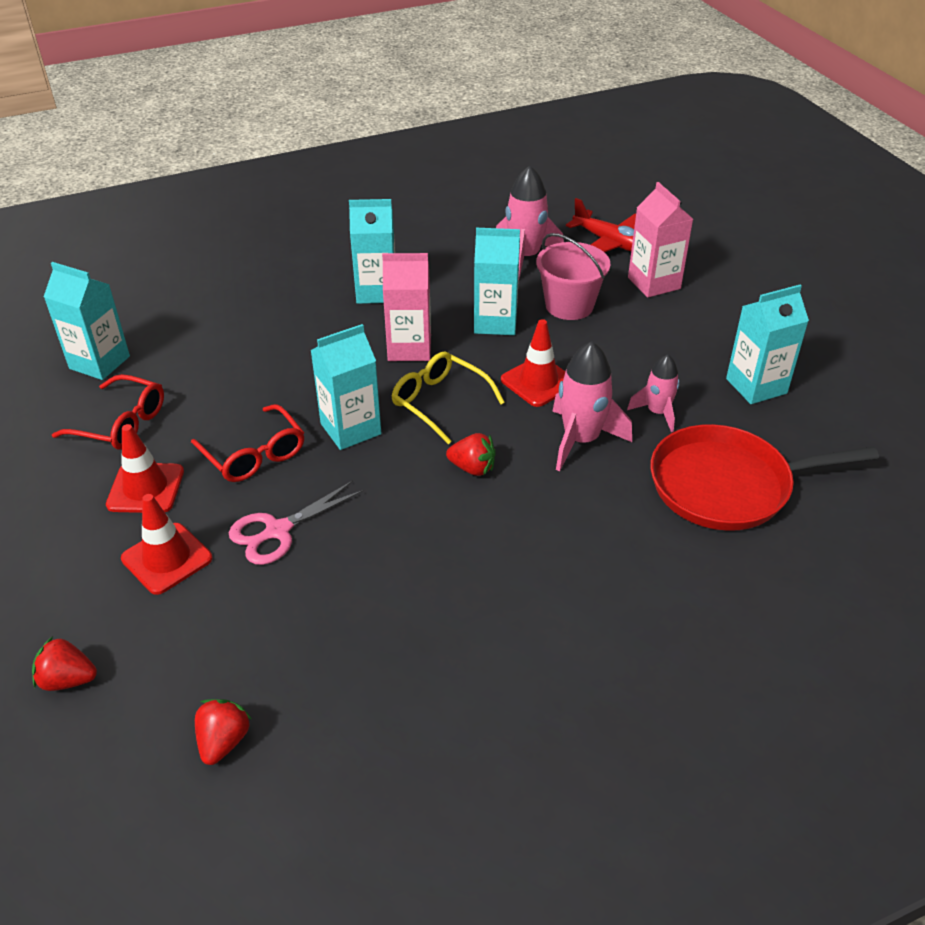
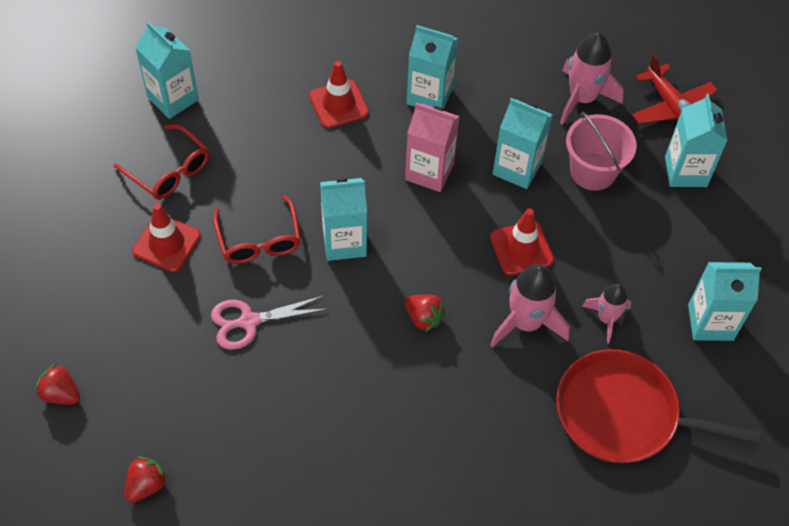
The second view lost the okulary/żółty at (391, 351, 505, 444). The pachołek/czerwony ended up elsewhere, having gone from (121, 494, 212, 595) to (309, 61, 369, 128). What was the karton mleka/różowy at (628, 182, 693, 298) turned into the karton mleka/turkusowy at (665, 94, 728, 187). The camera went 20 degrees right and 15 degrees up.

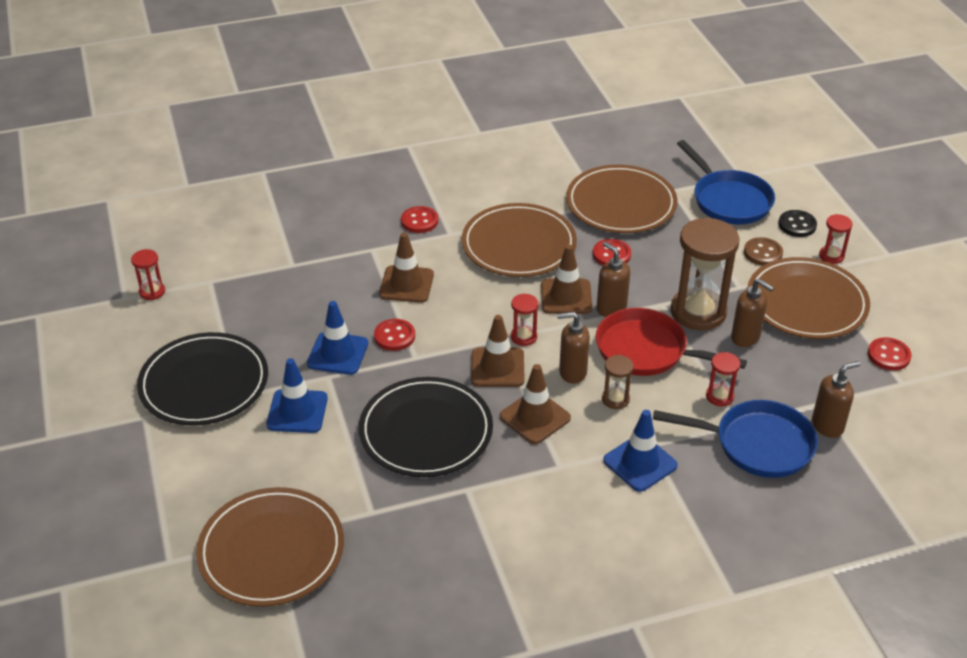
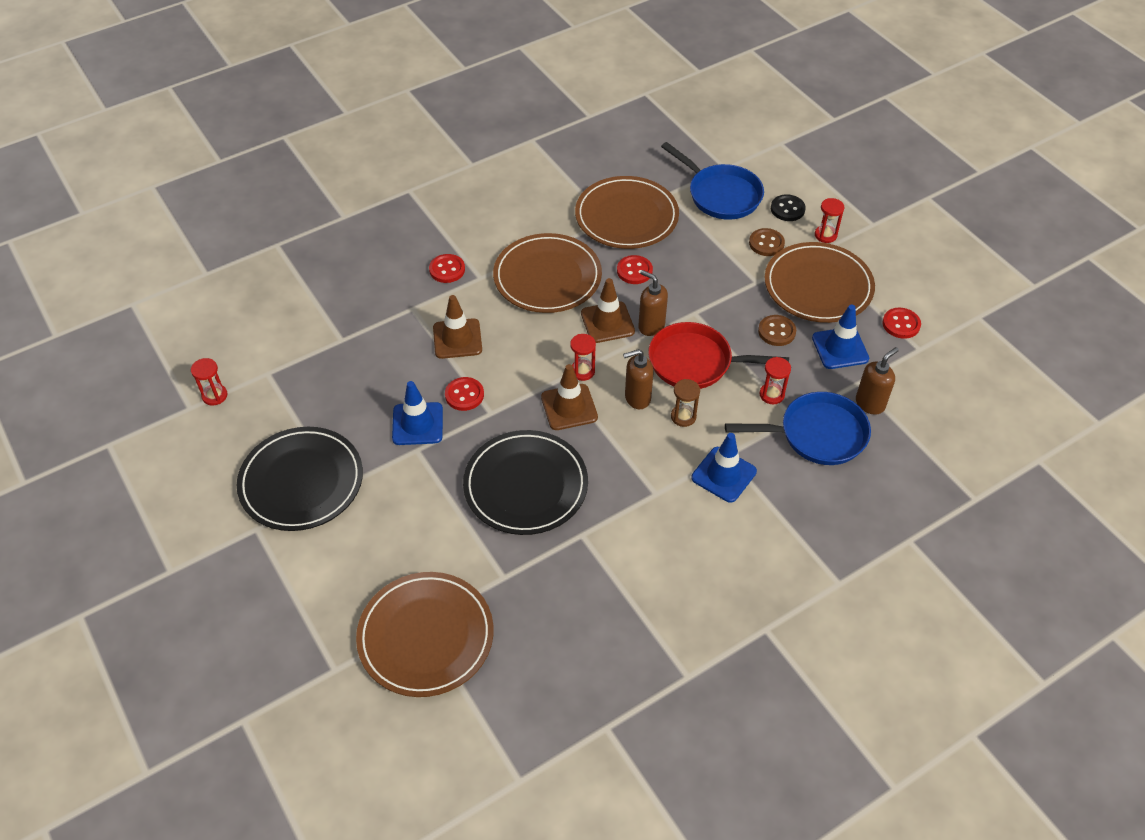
The second view lost the pachołek/brązowy at (500, 364, 571, 444). The second view lost the klepsydra/brązowy at (671, 217, 740, 330). The pachołek/niebieski ended up elsewhere, having gone from (267, 358, 328, 433) to (812, 305, 869, 369). Where the dozownik mydła/brązowy stood at (731, 279, 774, 347), the guzik/brązowy came to stand at (758, 315, 796, 346). The camera went 15 degrees left and 10 degrees up.

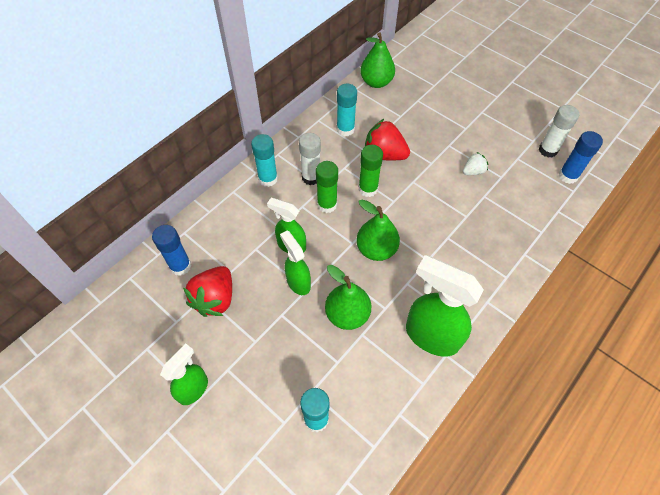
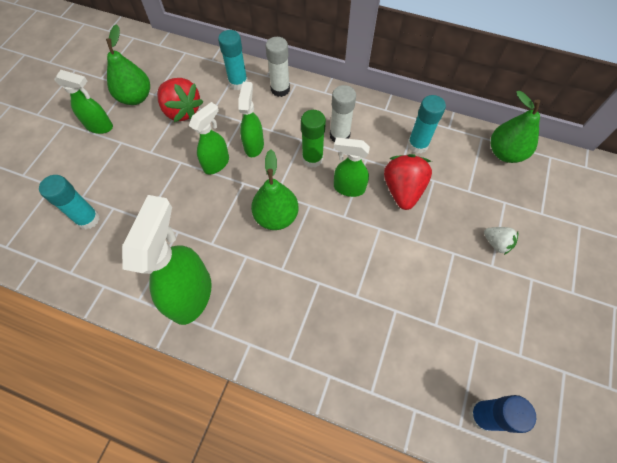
The second view lost the klej w sztyfcie/niebieski at (152, 225, 191, 276). The klej w sztyfcie/turkusowy ended up elsewhere, having gone from (251, 134, 278, 187) to (218, 30, 248, 90). The gruszka/zielony ended up elsewhere, having gone from (325, 265, 371, 330) to (106, 24, 150, 105). The truskawka/biały ended up elsewhere, having gone from (463, 152, 488, 175) to (484, 227, 519, 255). The klej w sztyfcie/biały ended up elsewhere, having gone from (539, 105, 579, 158) to (266, 37, 290, 97). Where the klej w sztyfcie/zielony stood at (359, 145, 383, 197), the spryskiwacz/zielony came to stand at (334, 137, 370, 197). The truskawka/czerwony at (183, 266, 232, 317) ended up facing another way, 135 degrees counterclockwise from before. The camera went 70 degrees right and 5 degrees up.

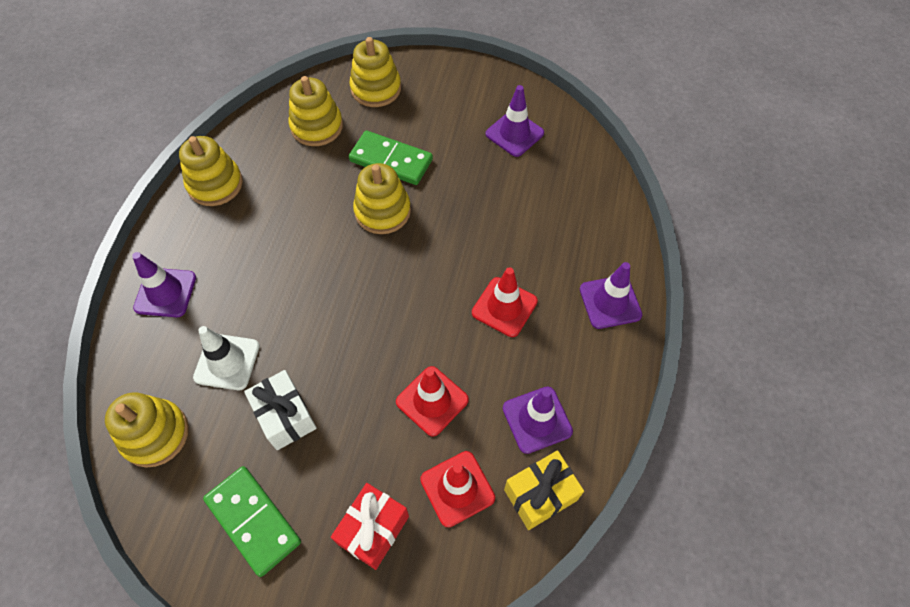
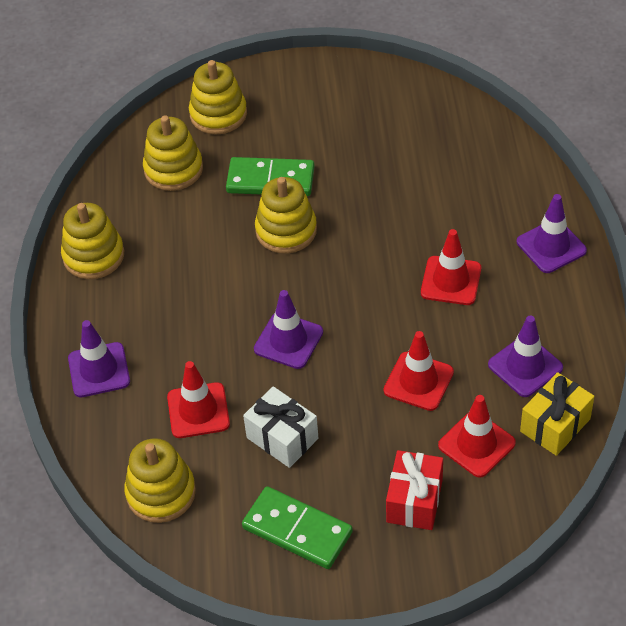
The pachołek/fioletowy ended up elsewhere, having gone from (485, 85, 544, 157) to (254, 290, 323, 369). What was the pachołek/biały at (193, 326, 260, 390) turned into the pachołek/czerwony at (167, 361, 230, 438). The camera went 15 degrees left and 10 degrees down.

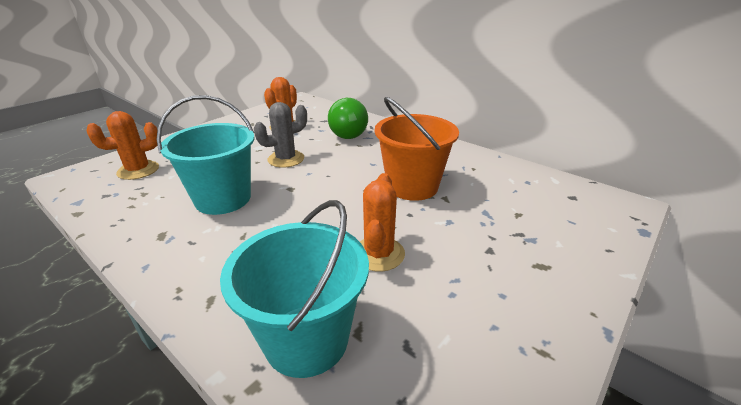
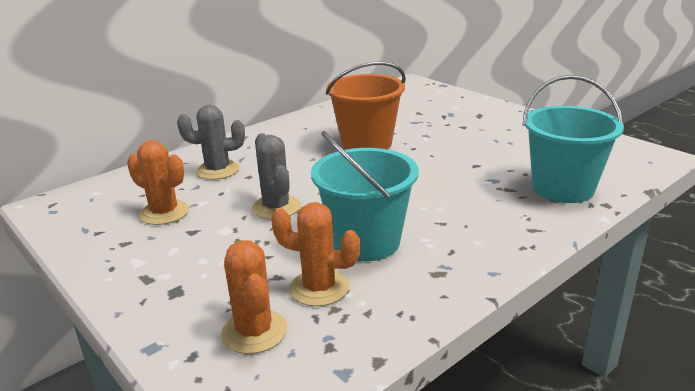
The kaktus/pomarańczowy ended up elsewhere, having gone from (360, 173, 405, 272) to (271, 202, 360, 306). Where the żarówka/zielony stood at (328, 98, 368, 139), the kaktus/szary came to stand at (177, 104, 245, 180). The camera went 80 degrees left and 5 degrees down.

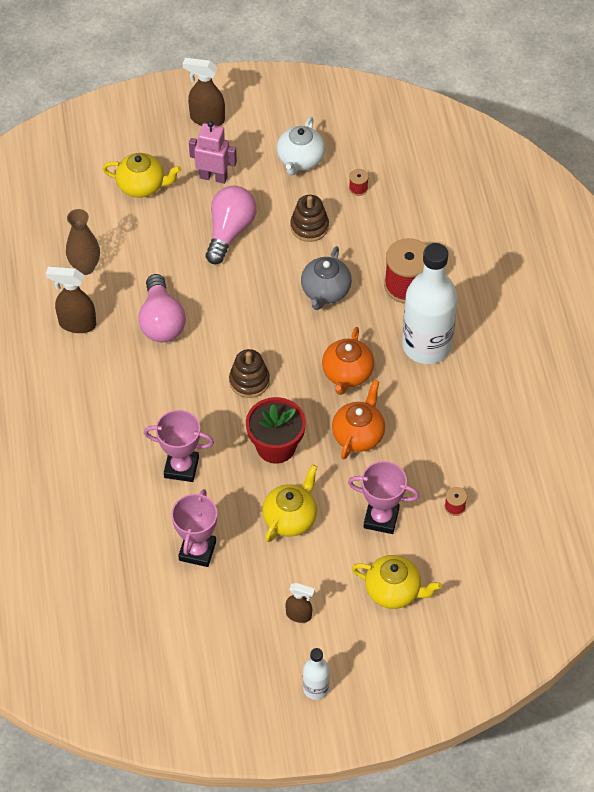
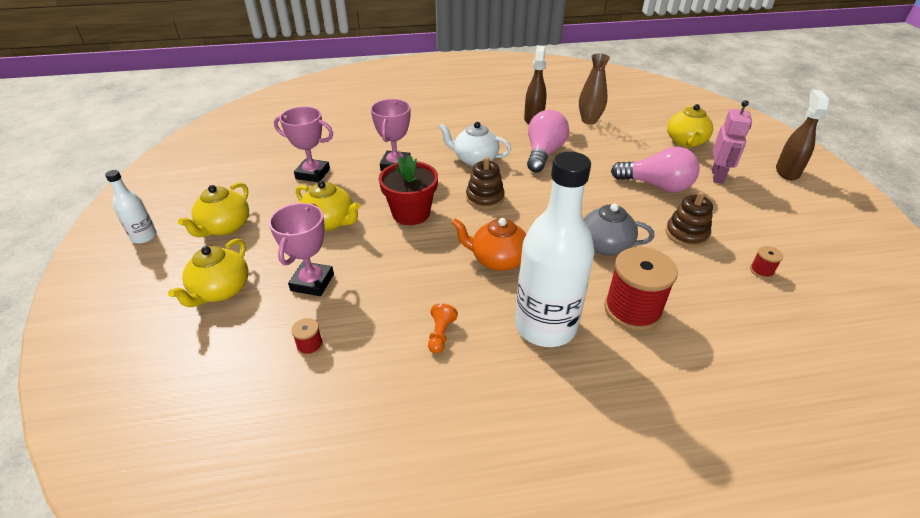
The second view lost the imbryk/pomarańczowy at (332, 380, 385, 459). The second view gained the pionek/pomarańczowy at (428, 303, 458, 354). The imbryk/biały ended up elsewhere, having gone from (277, 117, 325, 176) to (439, 122, 511, 166). Where the spryskiwacz/brązowy stood at (285, 583, 315, 623), the imbryk/żółty came to stand at (178, 183, 249, 237). The żarówka/różowy at (138, 274, 186, 342) ended up facing another way, 120 degrees clockwise from before. The camera went 90 degrees right and 15 degrees down.

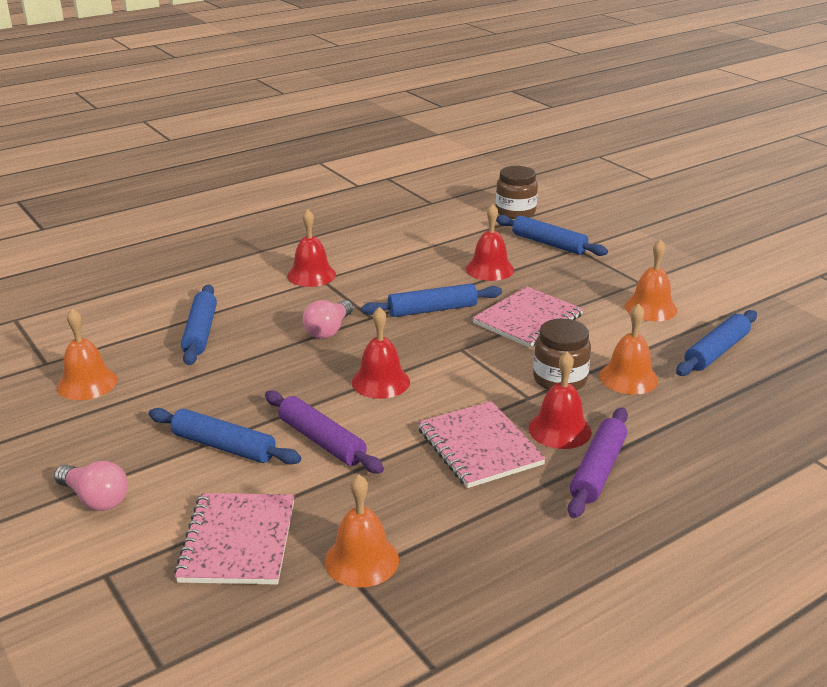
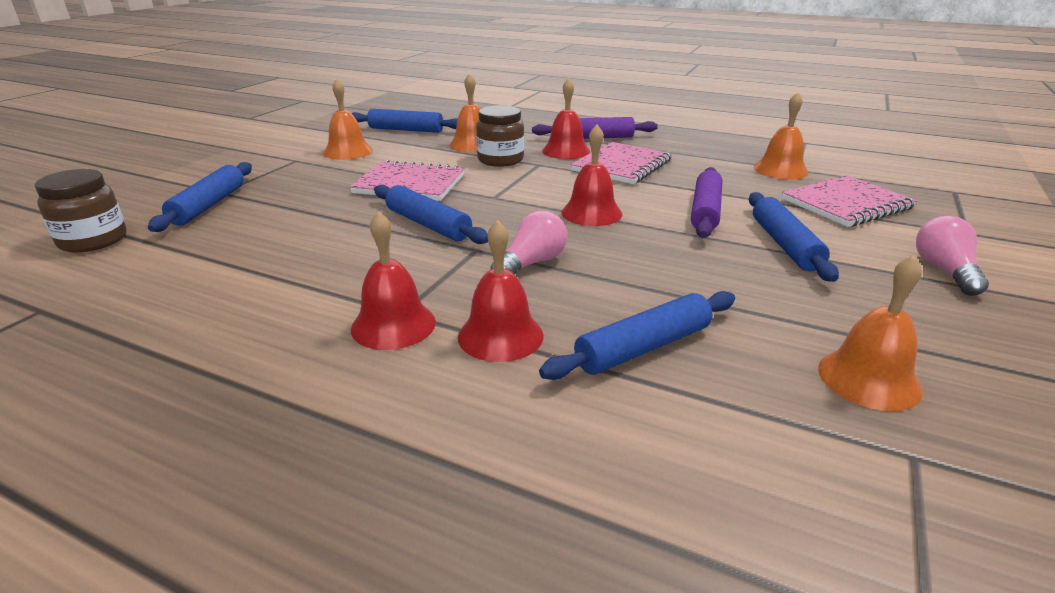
The dzwonek/czerwony ended up elsewhere, having gone from (466, 204, 514, 281) to (458, 220, 544, 362). The żarówka/różowy at (303, 300, 353, 339) ended up facing another way, 45 degrees counterclockwise from before. The camera went 120 degrees left and 0 degrees up.

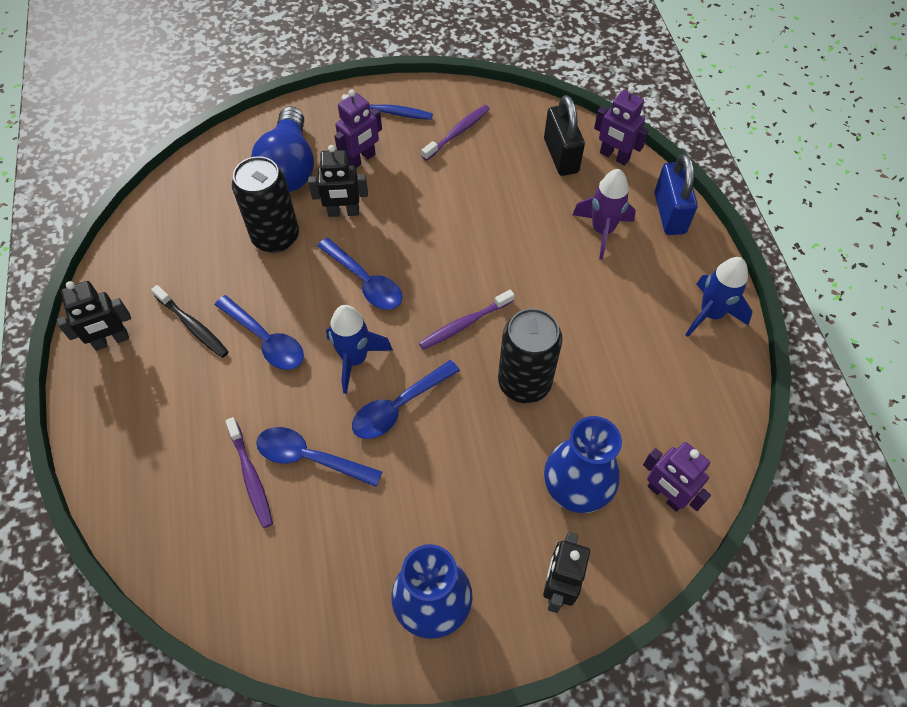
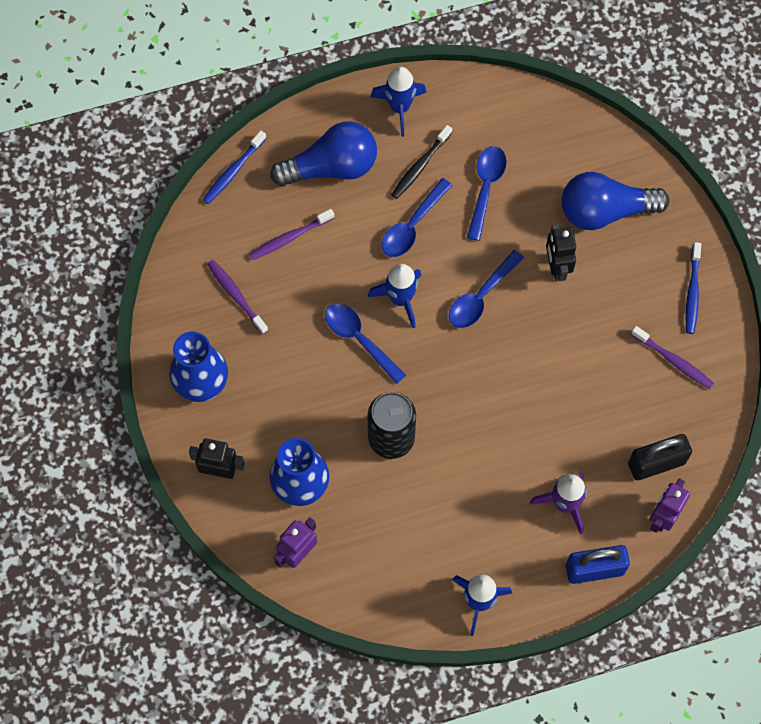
The second view lost the puszka/czarny at (232, 156, 299, 253). The second view lost the robot/fioletowy at (334, 89, 382, 168). The second view gained the szczoteczka do zębów/niebieski at (203, 130, 266, 204). The second view gained the żarówka/niebieski at (270, 122, 377, 187). The łyżka/niebieski ended up elsewhere, having gone from (256, 427, 382, 487) to (467, 146, 507, 241). The szczoteczka do zębów/fioletowy ended up elsewhere, having gone from (419, 290, 514, 350) to (207, 260, 268, 334). Where the robot/czarny stood at (57, 281, 131, 351), the rakieta/niebieski came to stand at (371, 67, 426, 137). The camera went 85 degrees right and 10 degrees up.

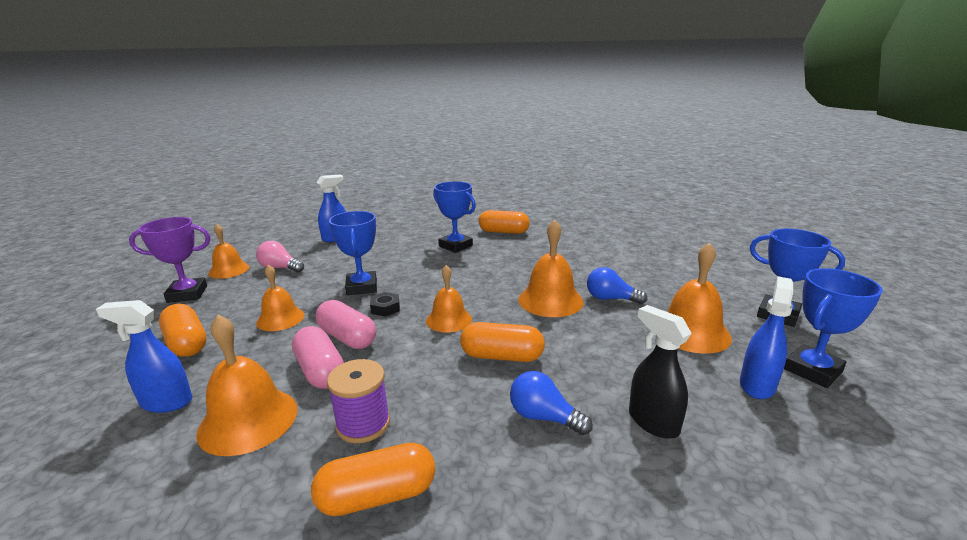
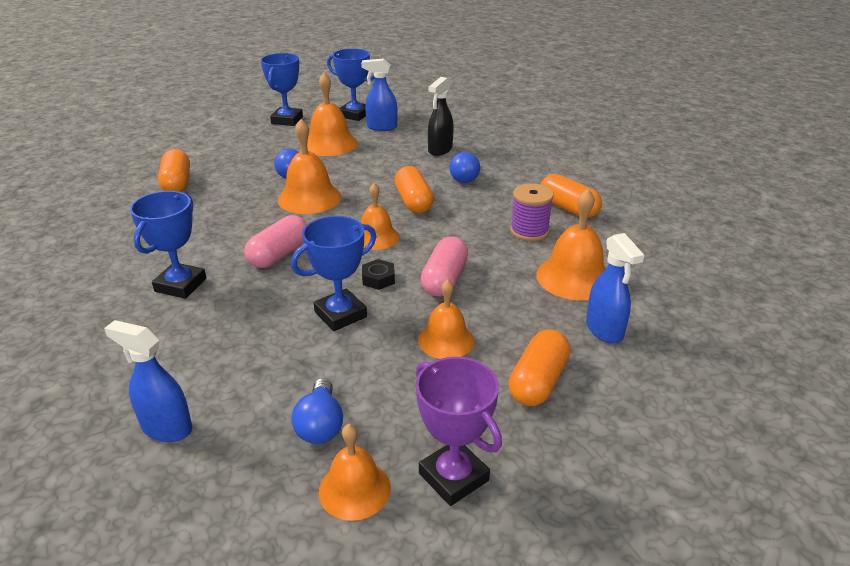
The kapsułka/różowy ended up elsewhere, having gone from (292, 326, 344, 389) to (244, 215, 307, 268). The kapsułka/pomarańczowy ended up elsewhere, having gone from (479, 210, 530, 234) to (158, 149, 190, 192). What was the żarówka/różowy at (256, 241, 304, 272) turned into the żarówka/niebieski at (292, 378, 343, 444). The camera went 115 degrees left and 10 degrees up.

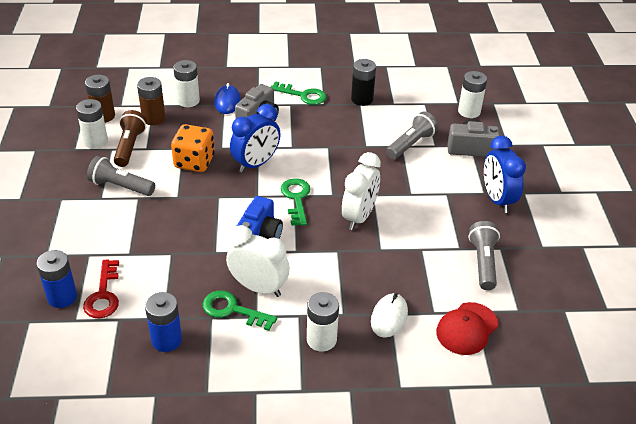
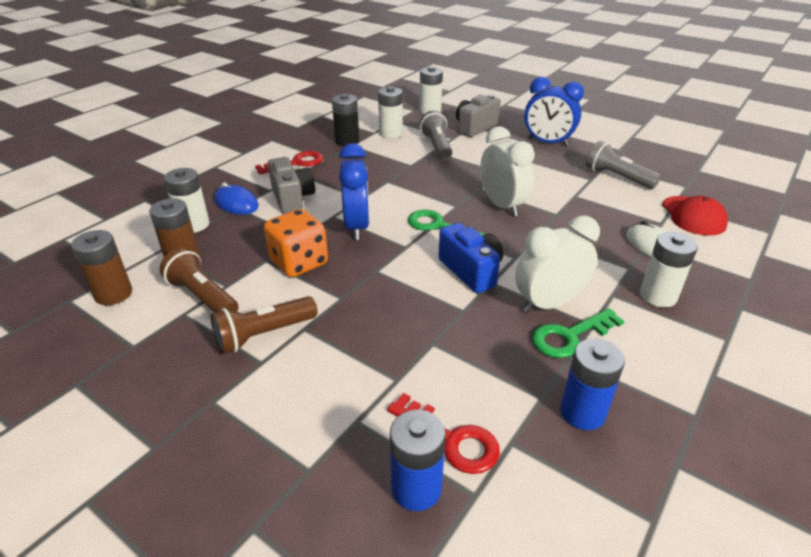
The bateria/biały ended up elsewhere, having gone from (76, 99, 108, 149) to (378, 87, 403, 138). What was the latarka/szary at (87, 156, 155, 196) turned into the latarka/brązowy at (211, 296, 318, 354). What was the klucz/zielony at (271, 81, 327, 105) turned into the klucz/czerwony at (255, 151, 323, 174). The camera went 50 degrees left and 5 degrees down.

